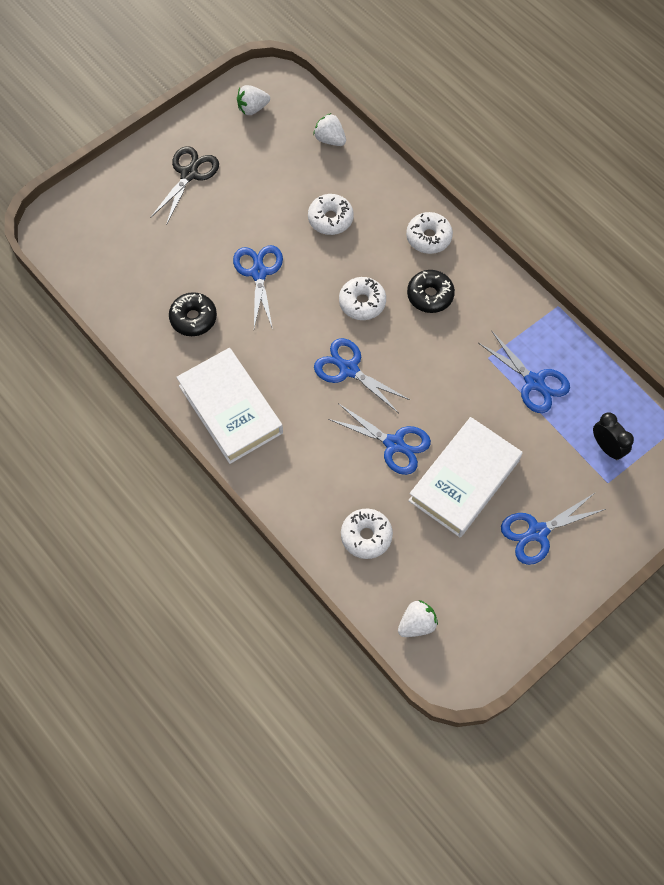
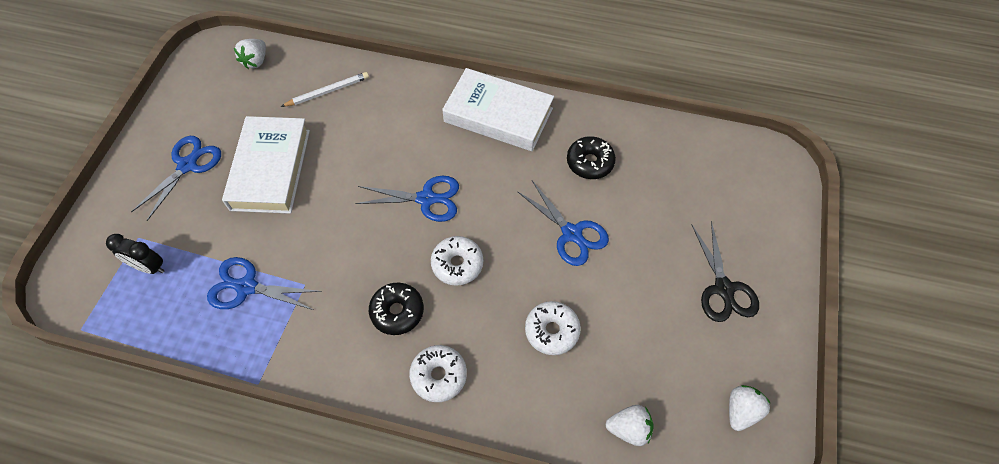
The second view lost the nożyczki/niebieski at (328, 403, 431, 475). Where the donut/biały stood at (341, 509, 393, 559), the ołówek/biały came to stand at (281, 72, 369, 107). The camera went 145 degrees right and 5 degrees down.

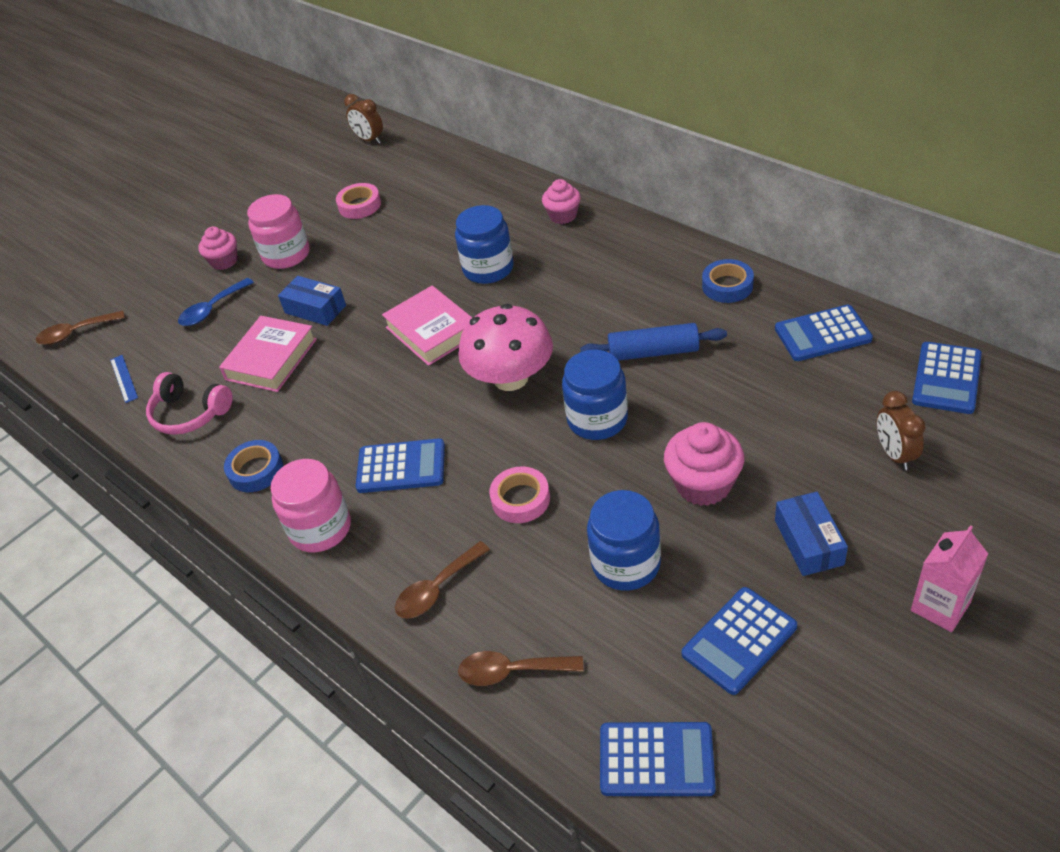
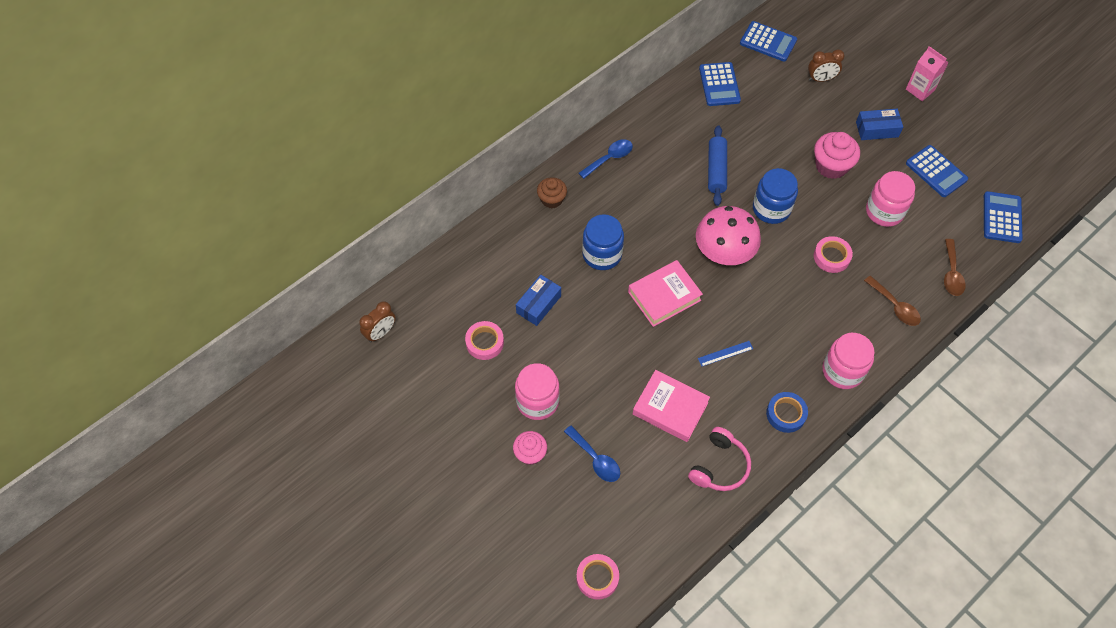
The second view lost the kalkulator/niebieski at (356, 438, 445, 493). The second view lost the taśma klejąca/niebieski at (702, 259, 754, 303). The second view gained the łyżka/niebieski at (579, 139, 633, 179). The linijka/niebieski ended up elsewhere, having gone from (110, 355, 138, 403) to (698, 341, 753, 366). The pudełko/niebieski ended up elsewhere, having gone from (278, 276, 346, 326) to (516, 275, 561, 326). Where the łyżka/brązowy stood at (36, 311, 125, 345), the taśma klejąca/różowy came to stand at (576, 554, 619, 600). What was the muffinka/różowy at (542, 179, 581, 224) turned into the muffinka/brązowy at (537, 177, 567, 208). What was the słoik/niebieski at (587, 490, 661, 591) turned into the słoik/różowy at (866, 171, 915, 227). The camera went 90 degrees left and 15 degrees up.

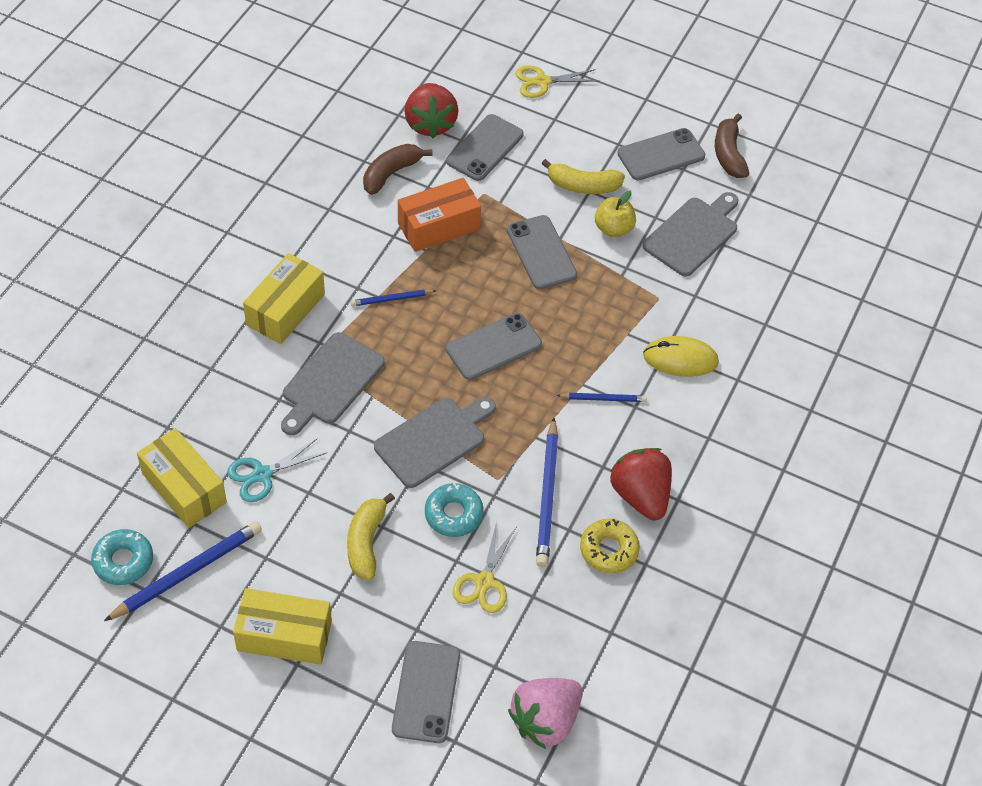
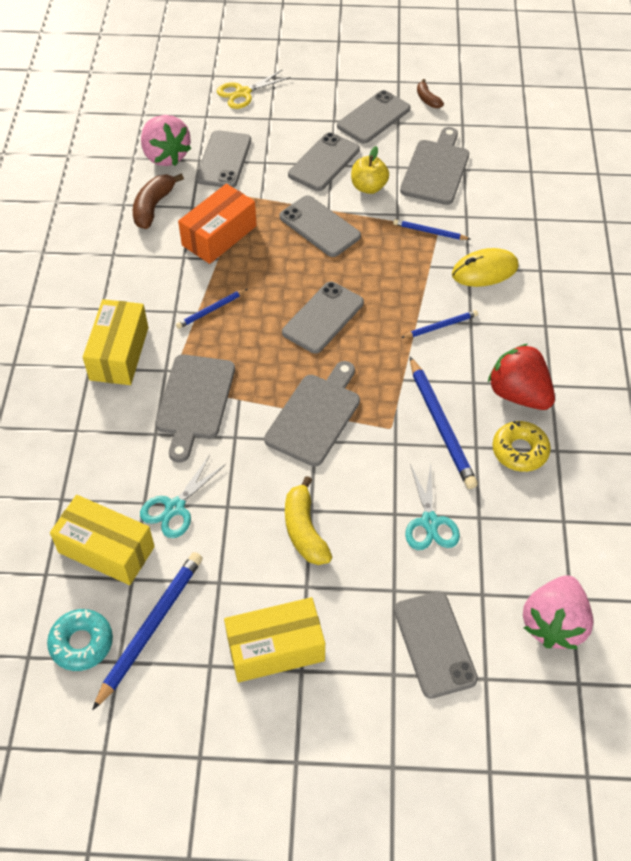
The second view lost the donut/turkusowy at (425, 483, 484, 537). The second view gained the ołówek/niebieski at (393, 219, 471, 240). Where the banan/żółty stood at (541, 159, 625, 194), the telefon/szary came to stand at (288, 132, 360, 191). What was the truskawka/czerwony at (404, 83, 459, 138) turned into the truskawka/różowy at (141, 115, 191, 166). What was the nożyczki/żółty at (453, 521, 517, 613) turned into the nożyczki/turkusowy at (405, 464, 460, 550). The size of the banan/brązowy at (715, 114, 749, 178) changed by a factor of 0.59. The camera went 20 degrees left and 0 degrees up.

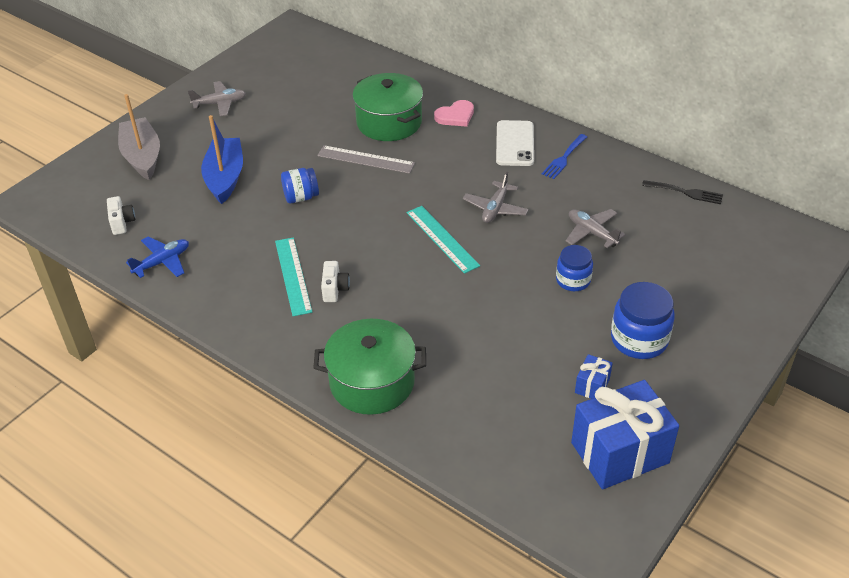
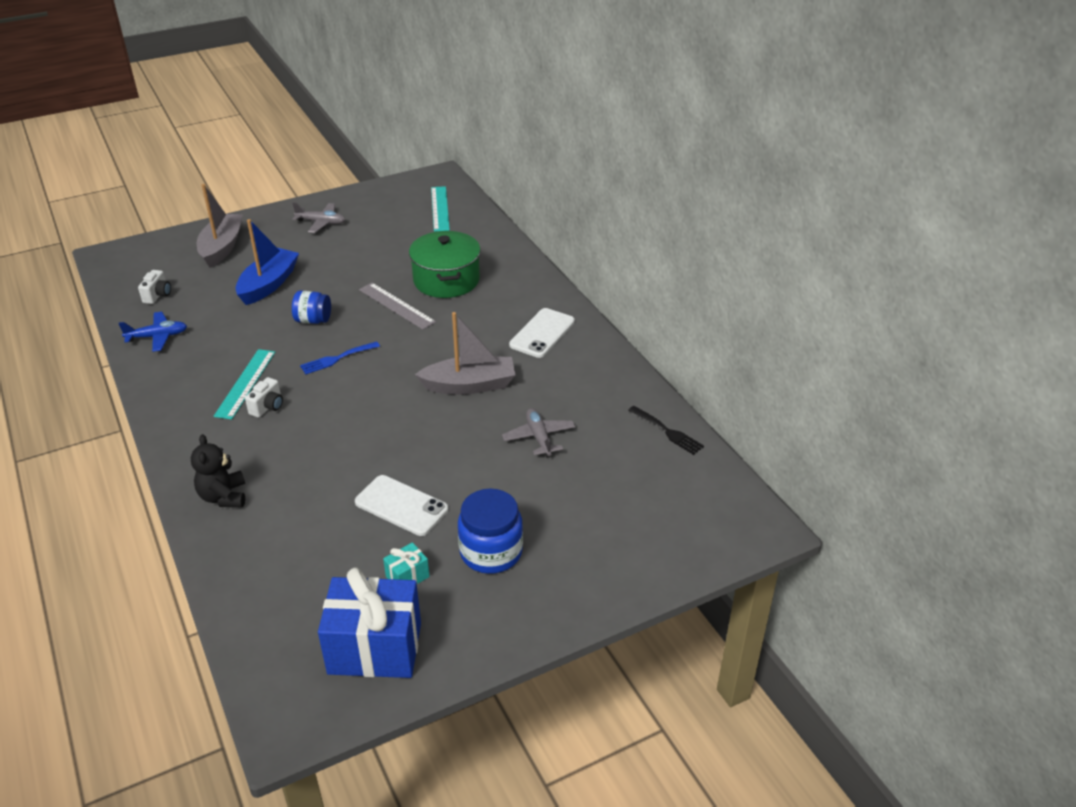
The second view lost the serce/różowy at (434, 100, 474, 127). The second view lost the słoik/niebieski at (556, 245, 593, 291). The second view gained the telefon/biały at (355, 475, 448, 536). The linijka/turkusowy ended up elsewhere, having gone from (407, 206, 480, 274) to (431, 186, 450, 232). The widelec/niebieski ended up elsewhere, having gone from (542, 134, 587, 179) to (300, 341, 380, 374). Where the garnek/zielony stood at (313, 319, 426, 415), the miś/czarny came to stand at (191, 434, 245, 507). Where the samolot/szary stood at (463, 172, 529, 223), the łódka/szary came to stand at (415, 312, 515, 395). What was the prezent/niebieski at (575, 354, 613, 399) turned into the prezent/turkusowy at (383, 542, 430, 584). The camera went 25 degrees right and 5 degrees down.

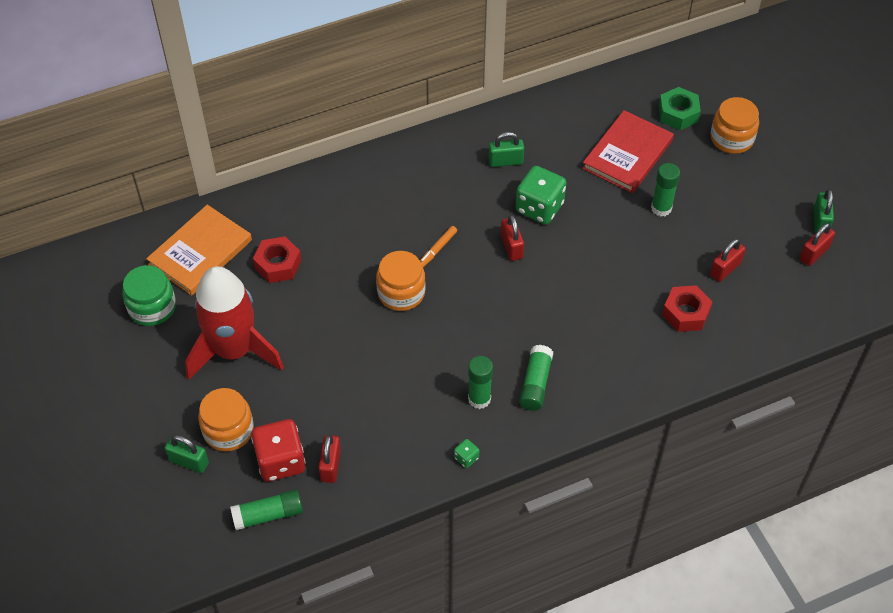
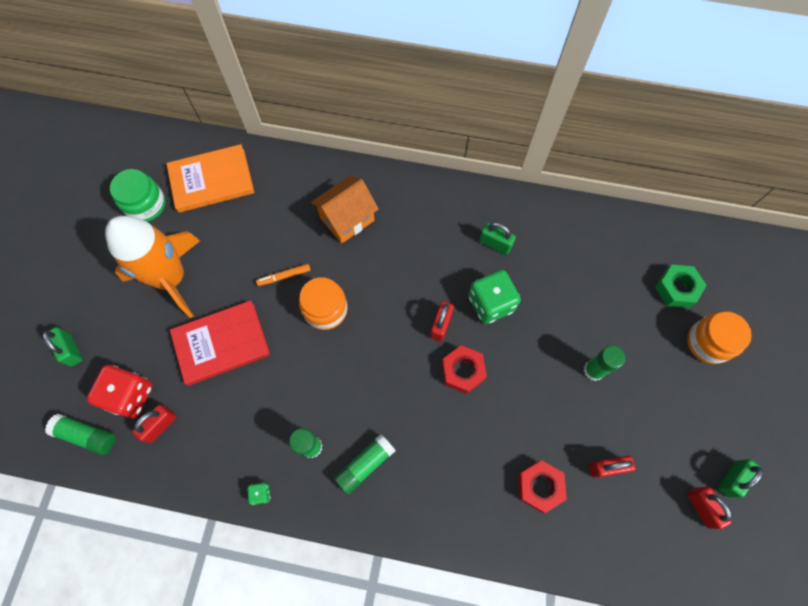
The second view lost the słoik/pomarańczowy at (198, 388, 254, 451). The second view gained the domek/pomarańczowy at (311, 176, 379, 244). The nakrętka/czerwony ended up elsewhere, having gone from (253, 236, 301, 283) to (442, 345, 487, 394). The flamaster/pomarańczowy ended up elsewhere, having gone from (420, 226, 457, 267) to (256, 264, 310, 286). The książka/czerwony ended up elsewhere, having gone from (582, 110, 674, 193) to (170, 300, 270, 386). What was the rakieta/czerwony at (185, 266, 284, 380) turned into the rakieta/pomarańczowy at (105, 216, 200, 318). The kłódka/czerwony at (799, 223, 835, 266) ended up facing another way, 75 degrees clockwise from before. The camera went 35 degrees right and 15 degrees up.

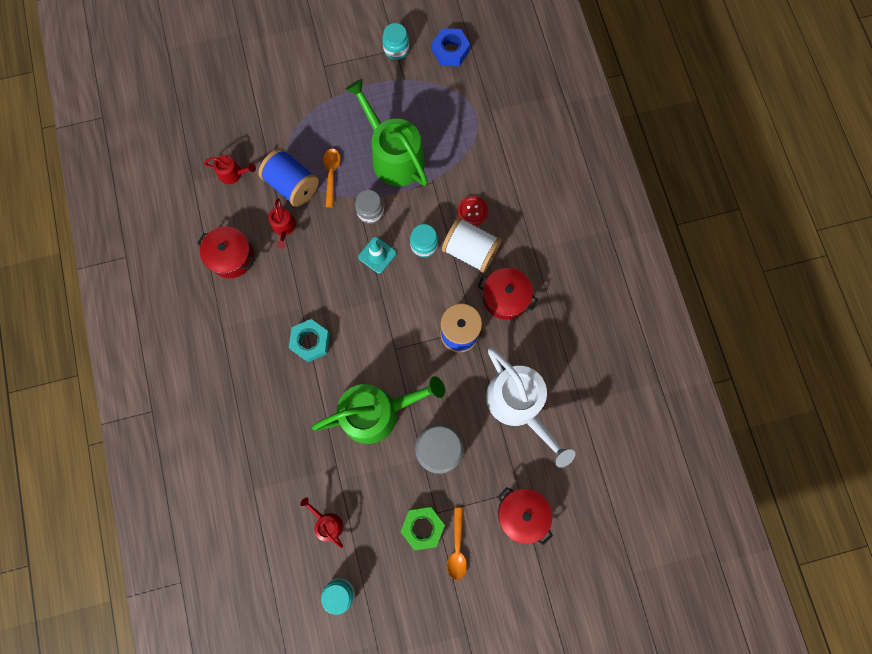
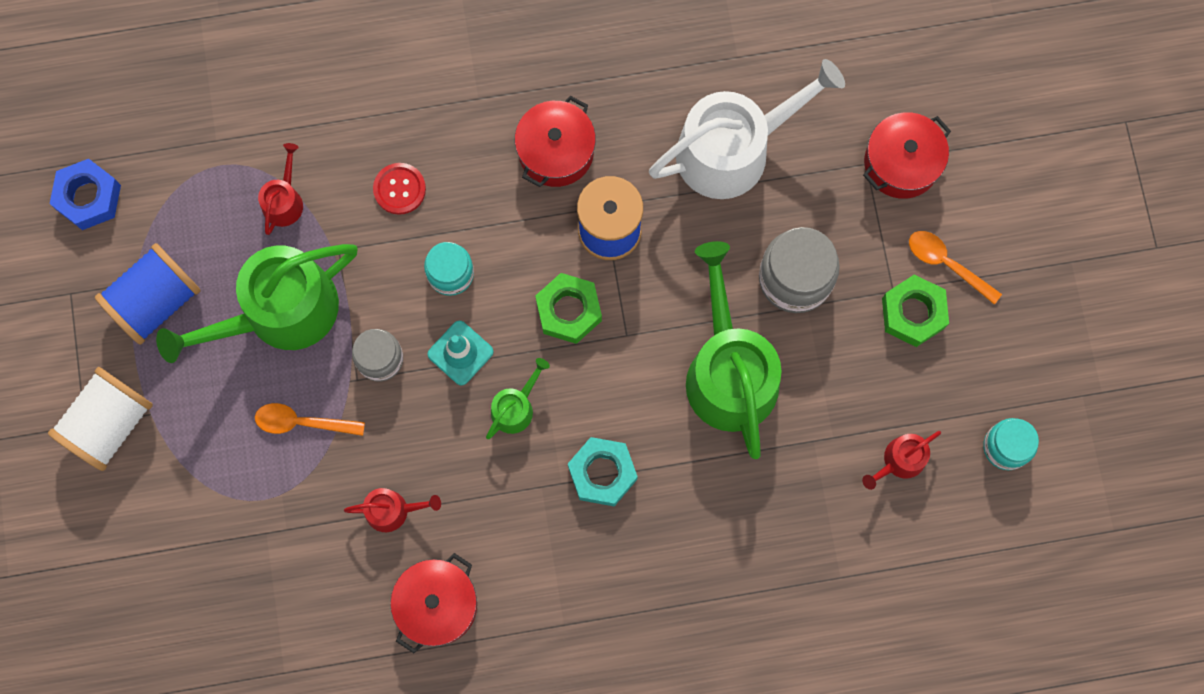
The second view lost the słoik/turkusowy at (382, 23, 409, 60). The second view gained the konewka/zielony at (486, 358, 550, 439). The second view gained the nakrętka/zielony at (535, 273, 602, 344). The konewka/czerwony ended up elsewhere, having gone from (204, 155, 256, 184) to (258, 143, 303, 235). The szpulka/niebieski ended up elsewhere, having gone from (258, 148, 319, 207) to (95, 243, 201, 345). The szpulka/biały ended up elsewhere, having gone from (442, 217, 502, 273) to (48, 367, 153, 471). The łyżka/pomarańczowy at (447, 507, 467, 581) ended up facing another way, 150 degrees counterclockwise from before. The camera went 85 degrees left and 0 degrees up.

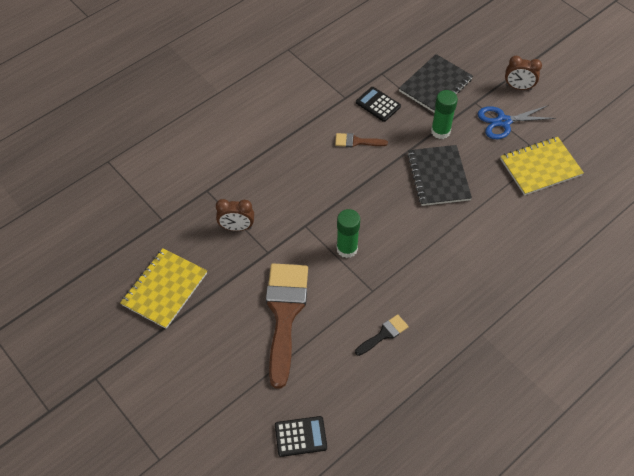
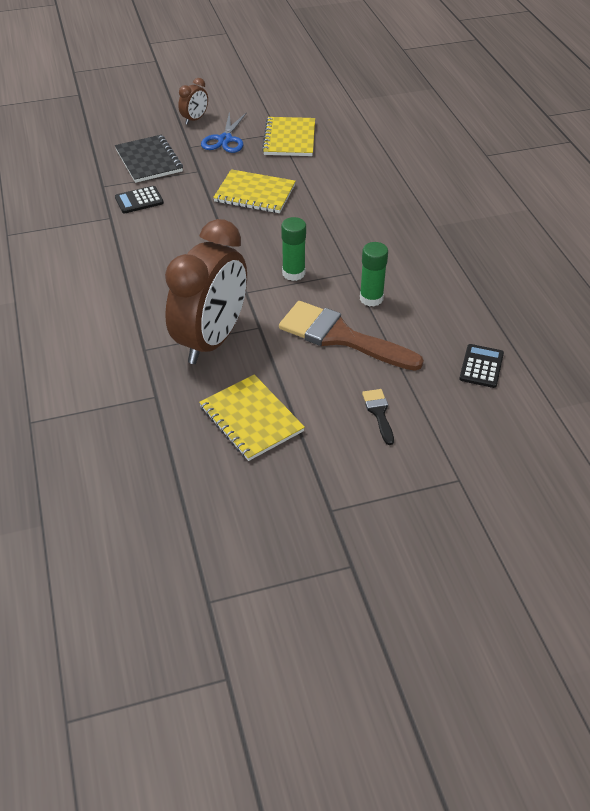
The second view lost the pędzel/brązowy at (335, 133, 388, 147). The pędzel/czarny ended up elsewhere, having gone from (355, 314, 409, 356) to (362, 389, 394, 445). The klej w sztyfcie/zielony ended up elsewhere, having gone from (431, 90, 458, 139) to (360, 242, 388, 307). What was the zeszyt/czarny at (407, 145, 472, 206) turned into the zeszyt/żółty at (213, 169, 296, 213). The size of the budzik/brązowy at (216, 199, 254, 231) changed by a factor of 2.35. The camera went 65 degrees left and 10 degrees down.

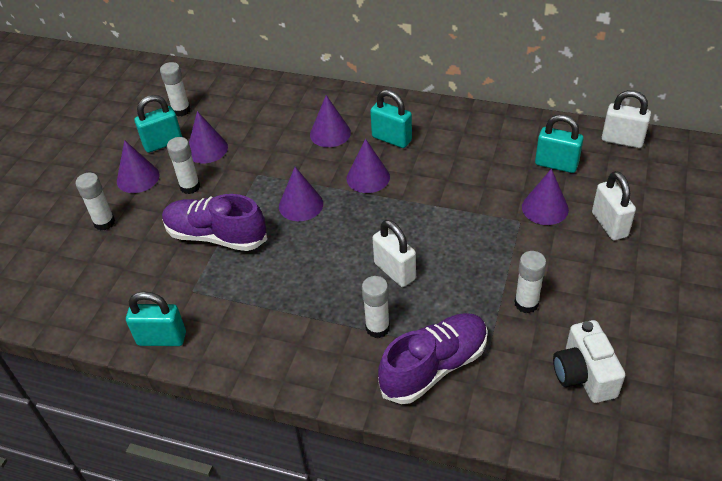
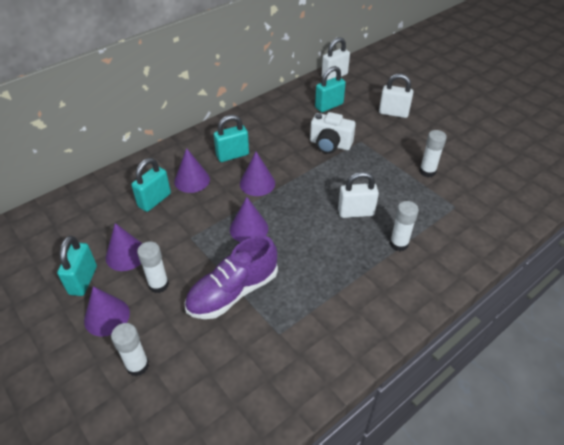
The second view lost the klej w sztyfcie/biały at (160, 62, 191, 117). The second view lost the but/fioletowy at (378, 313, 488, 404). The second view lost the stożek/fioletowy at (522, 169, 569, 225). The kłódka/turkusowy ended up elsewhere, having gone from (126, 291, 186, 346) to (131, 158, 171, 212). The aparat fotograficzny/biały ended up elsewhere, having gone from (553, 320, 625, 403) to (310, 112, 356, 154). The camera went 60 degrees left and 0 degrees up.

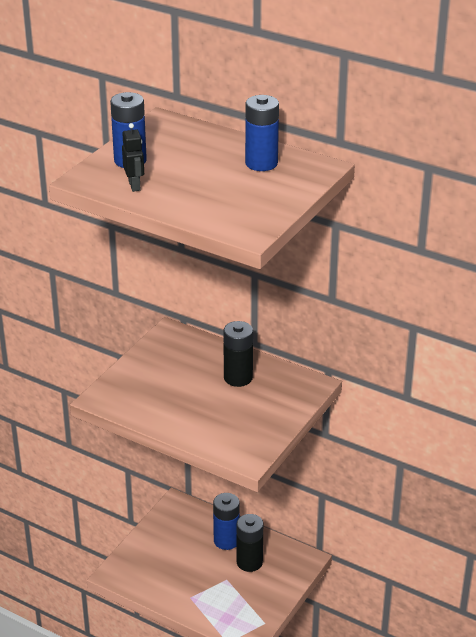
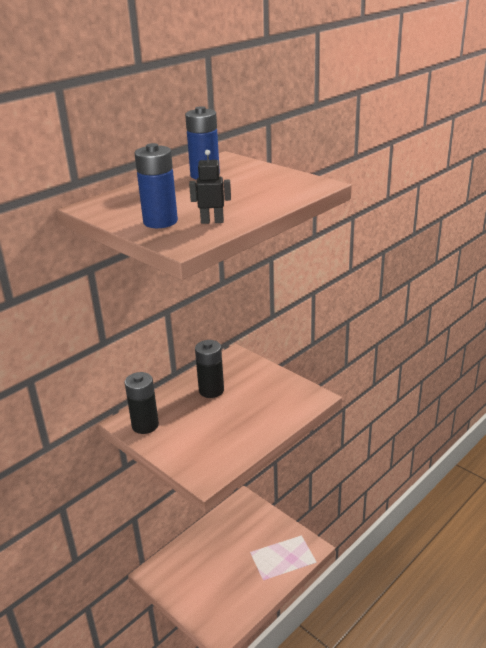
The second view lost the bateria/niebieski at (213, 493, 240, 550). The bateria/czarny ended up elsewhere, having gone from (237, 514, 263, 572) to (125, 372, 159, 434). The camera went 75 degrees left and 5 degrees down.

